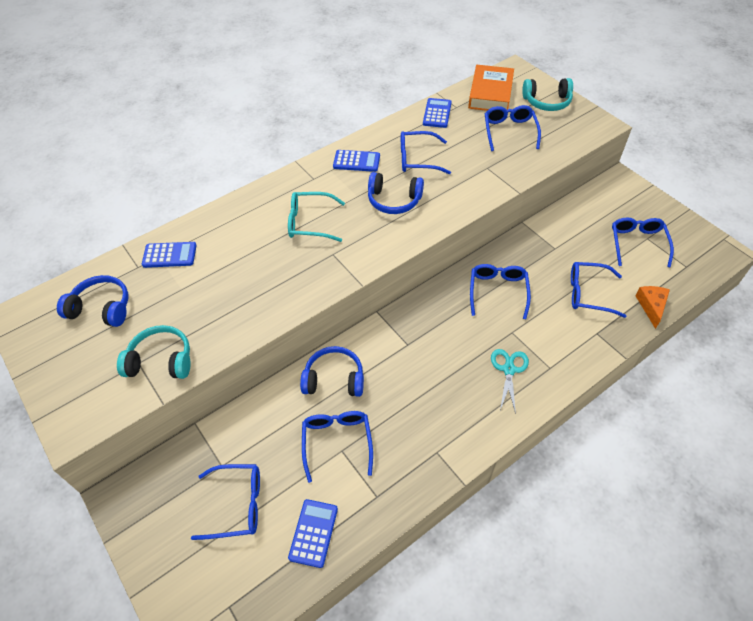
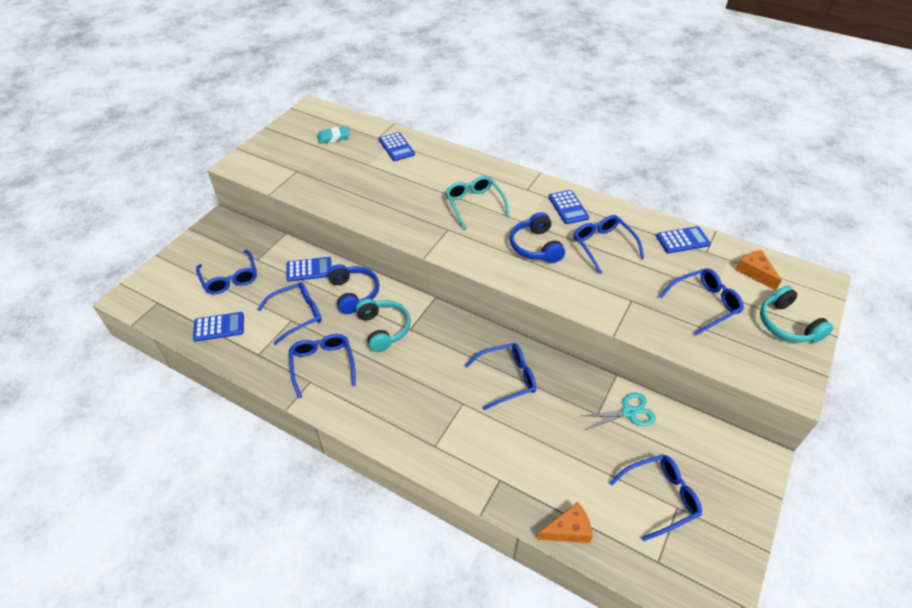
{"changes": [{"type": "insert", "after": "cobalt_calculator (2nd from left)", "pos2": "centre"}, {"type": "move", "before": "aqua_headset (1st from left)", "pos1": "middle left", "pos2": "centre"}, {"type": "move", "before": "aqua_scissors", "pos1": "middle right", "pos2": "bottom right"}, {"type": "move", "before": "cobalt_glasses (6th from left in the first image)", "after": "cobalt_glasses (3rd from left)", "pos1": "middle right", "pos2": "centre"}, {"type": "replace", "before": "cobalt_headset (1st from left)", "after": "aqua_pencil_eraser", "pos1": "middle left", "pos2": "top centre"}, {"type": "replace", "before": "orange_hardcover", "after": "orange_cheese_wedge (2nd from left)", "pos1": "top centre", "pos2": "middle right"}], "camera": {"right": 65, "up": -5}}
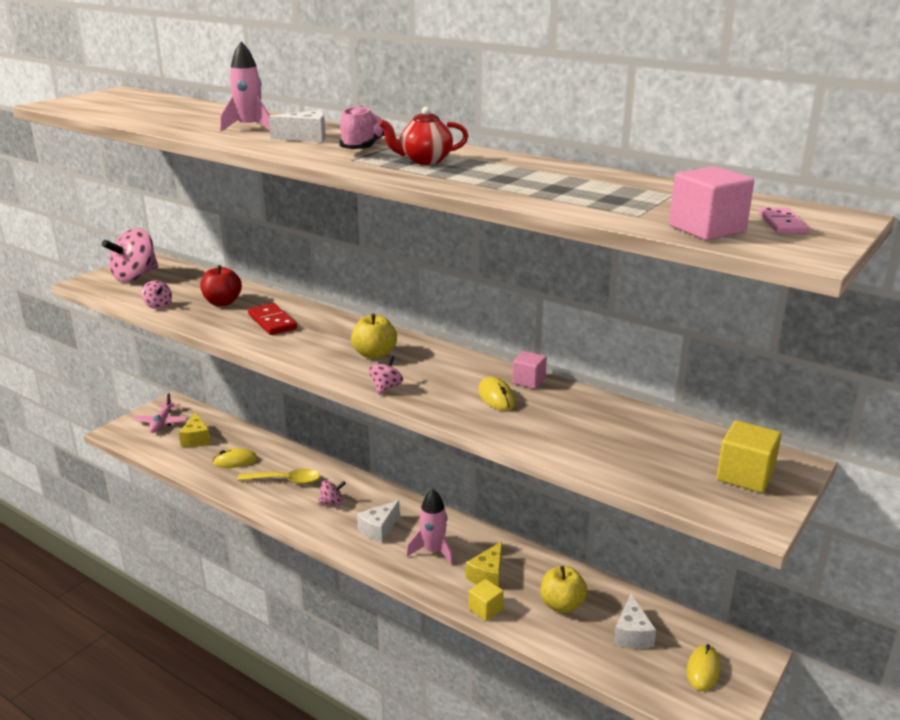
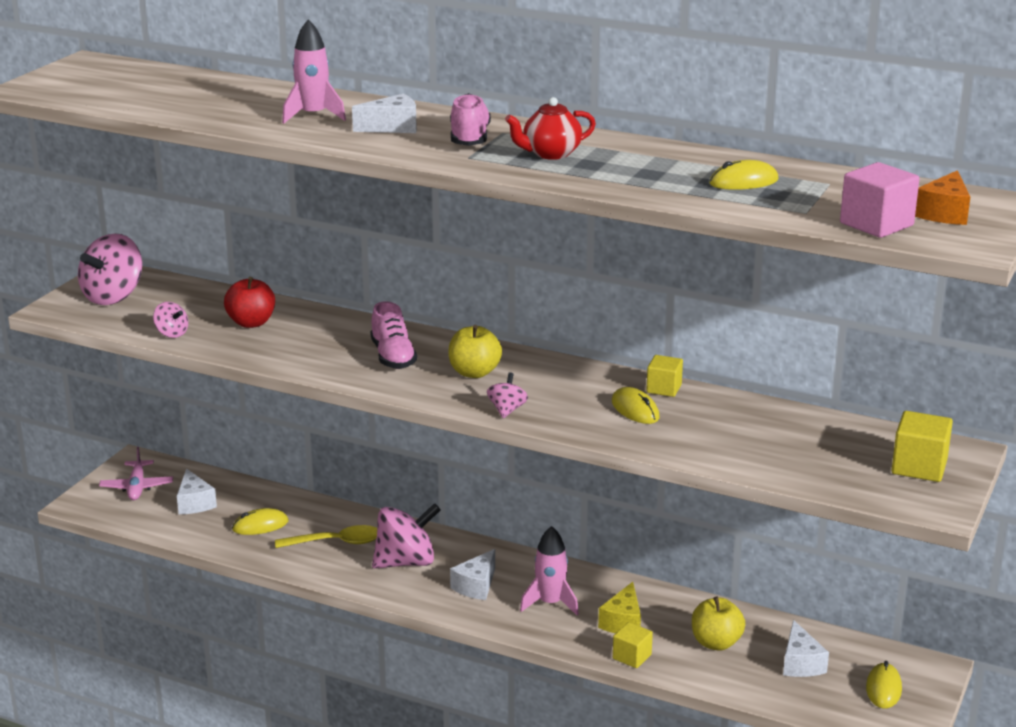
{"changes": [{"type": "delete", "before": "scarlet_domino_tile", "pos1": "middle left"}, {"type": "insert", "after": "rosy_shoe (1st from left)", "pos2": "centre"}, {"type": "insert", "after": "bright_yellow_computer_mouse (3rd from left)", "pos2": "top right"}, {"type": "replace", "before": "rosy_domino_tile", "after": "orange_cheese_wedge", "pos1": "top right", "pos2": "top right"}, {"type": "recolor", "before": "bright_yellow_cheese_wedge (1st from left)", "after": "snow-white_cheese_wedge (1st from left)", "pos1": "middle left", "pos2": "bottom left"}, {"type": "recolor", "before": "rosy_cube (1st from left)", "after": "bright_yellow_cube (2nd from left)", "pos1": "centre", "pos2": "centre"}, {"type": "resize", "before": "rosy_toy_top (3rd from left)", "pos1": "bottom centre", "pos2": "bottom centre", "scale": 2.03}], "camera": {"right": -10, "up": 0}}
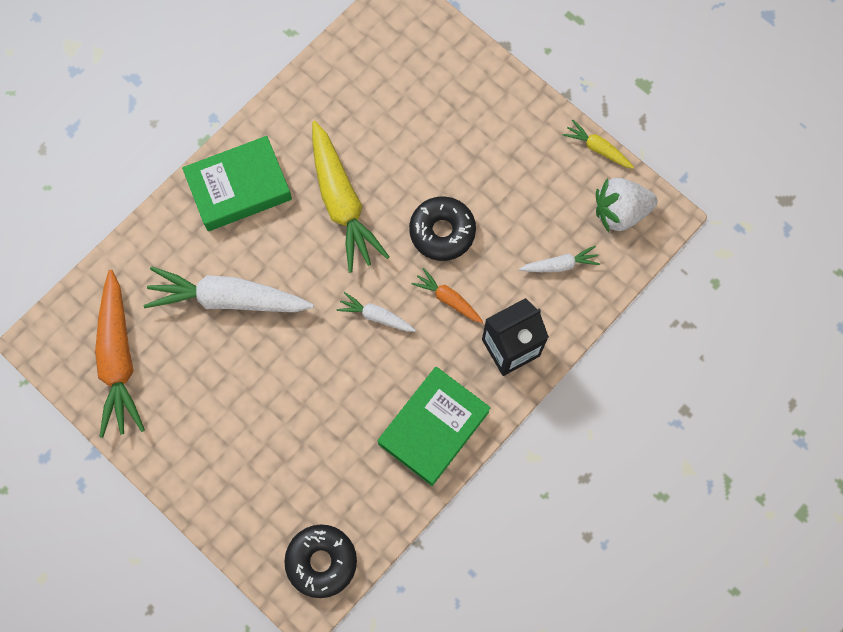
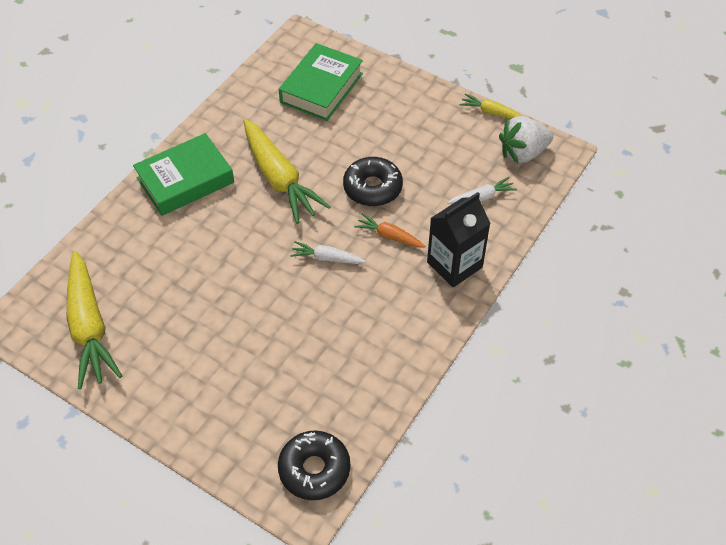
{"changes": [{"type": "delete", "before": "snow-white_carrot (1st from left)", "pos1": "middle left"}, {"type": "move", "before": "emerald_hardcover (2nd from left)", "pos1": "bottom centre", "pos2": "top centre"}, {"type": "recolor", "before": "orange_carrot (1st from left)", "after": "bright_yellow_carrot (1st from left)", "pos1": "middle left", "pos2": "middle left"}], "camera": {"right": -10, "up": -20}}
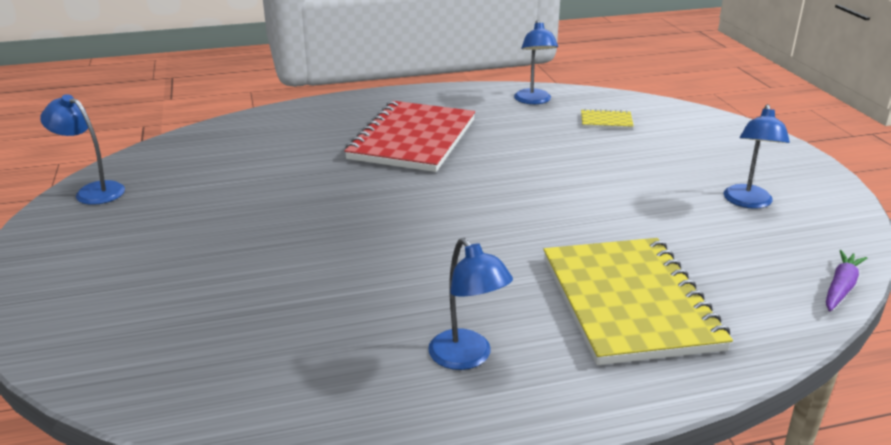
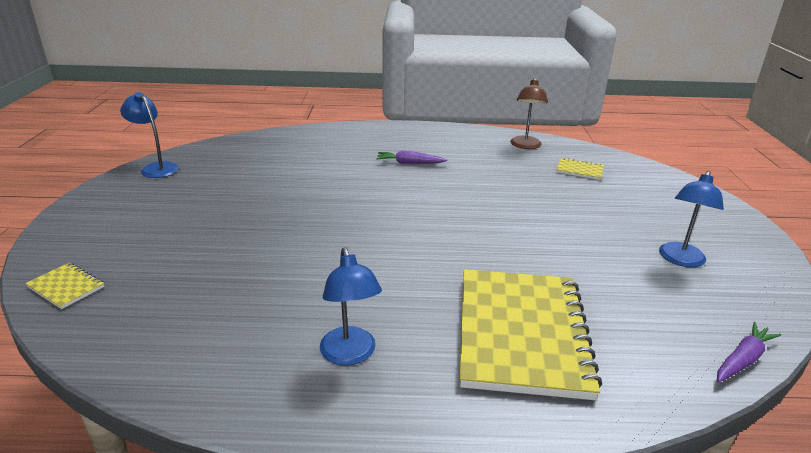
{"changes": [{"type": "insert", "after": "bright_yellow_notebook (1st from left)", "pos2": "middle left"}, {"type": "replace", "before": "scarlet_notebook", "after": "royal_purple_carrot (1st from left)", "pos1": "top centre", "pos2": "centre"}, {"type": "recolor", "before": "cobalt_reading_lamp (3rd from left)", "after": "dark_brown_reading_lamp", "pos1": "top centre", "pos2": "top centre"}], "camera": {"right": 15, "up": 0}}
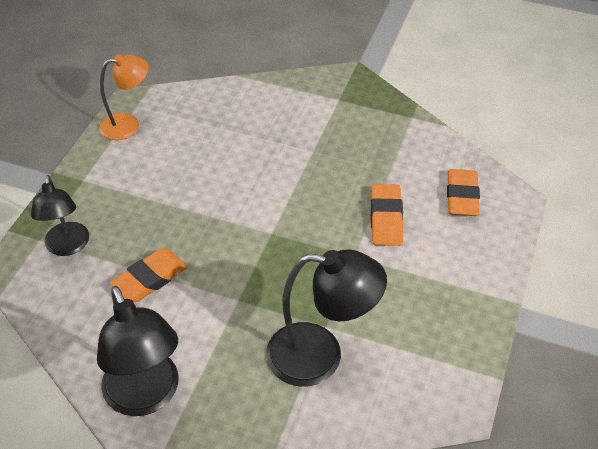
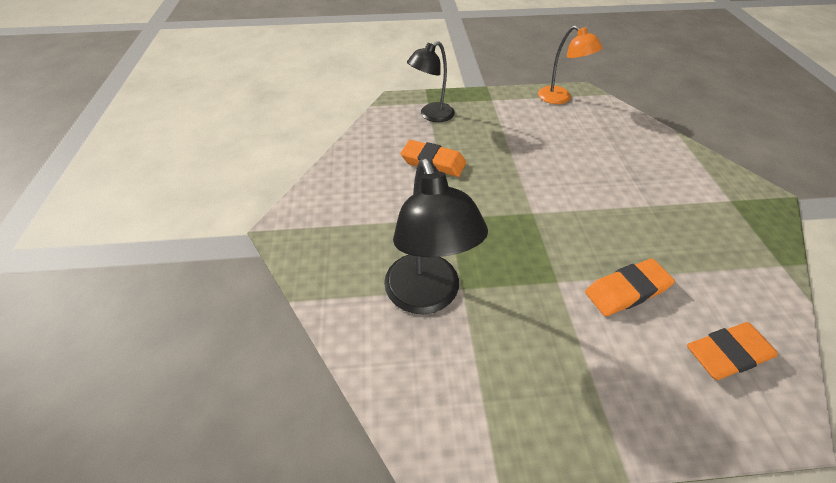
{"changes": [{"type": "delete", "before": "black_reading_lamp (2nd from left)", "pos1": "bottom left"}], "camera": {"right": 65, "up": 0}}
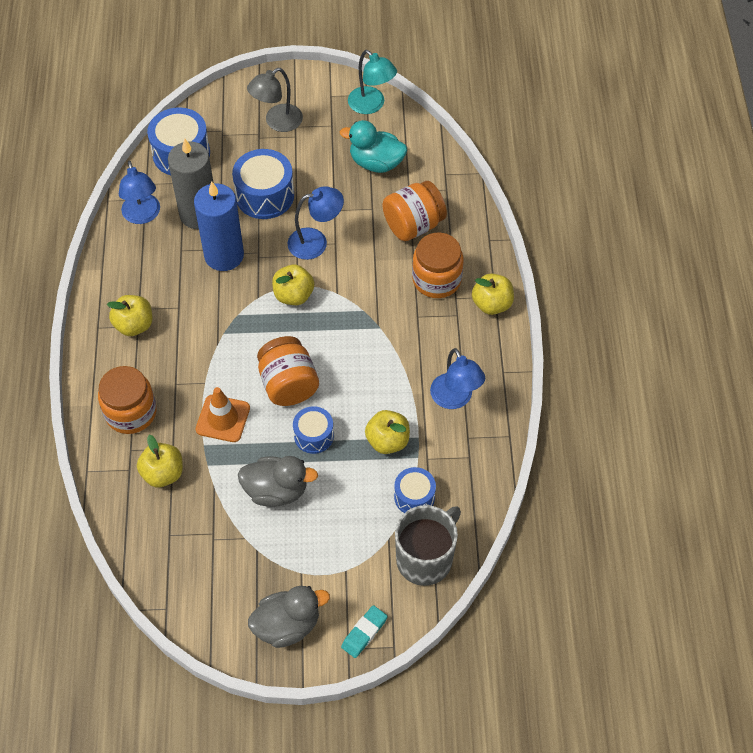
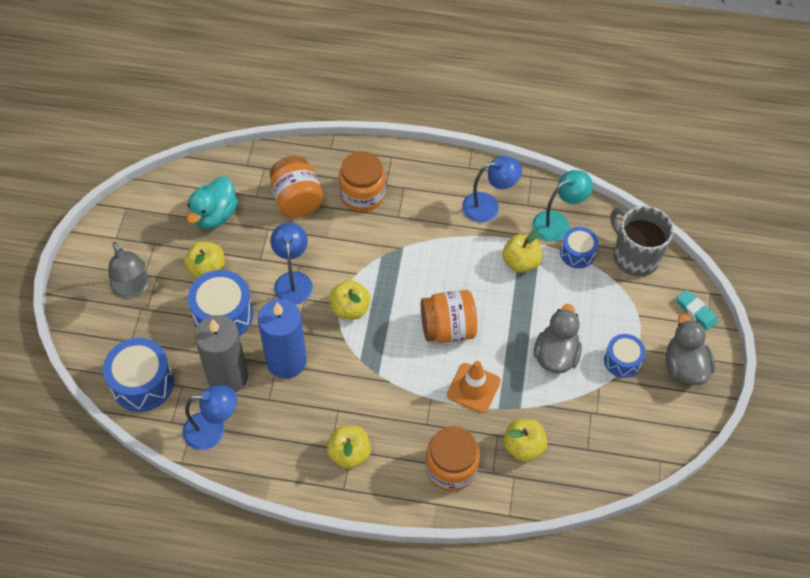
{"changes": [{"type": "move", "before": "cobalt_snare_drum (3rd from left in the first image)", "after": "cobalt_snare_drum (4th from left)", "pos1": "centre", "pos2": "middle right"}, {"type": "move", "before": "aqua_reading_lamp", "pos1": "top centre", "pos2": "middle right"}, {"type": "move", "before": "bright_yellow_apple_fruit (5th from left in the first image)", "after": "bright_yellow_apple_fruit (1st from left)", "pos1": "centre", "pos2": "middle left"}], "camera": {"right": -80, "up": 0}}
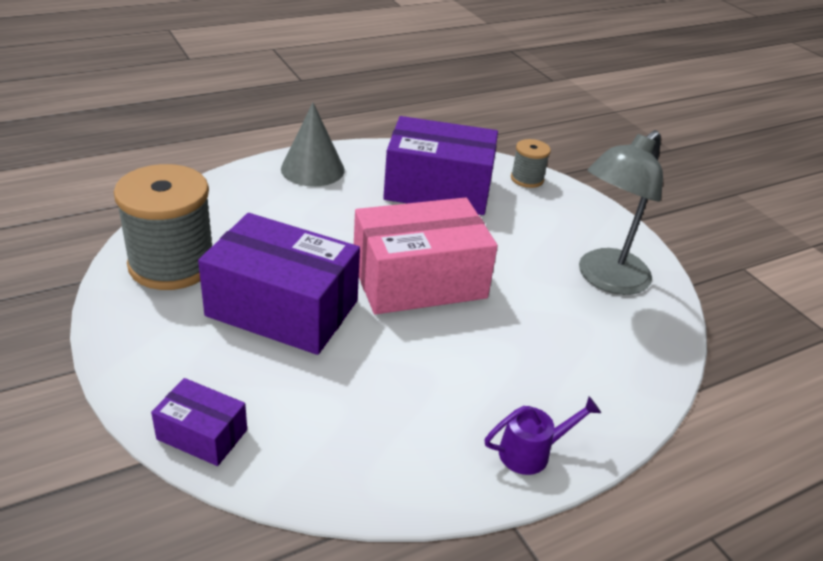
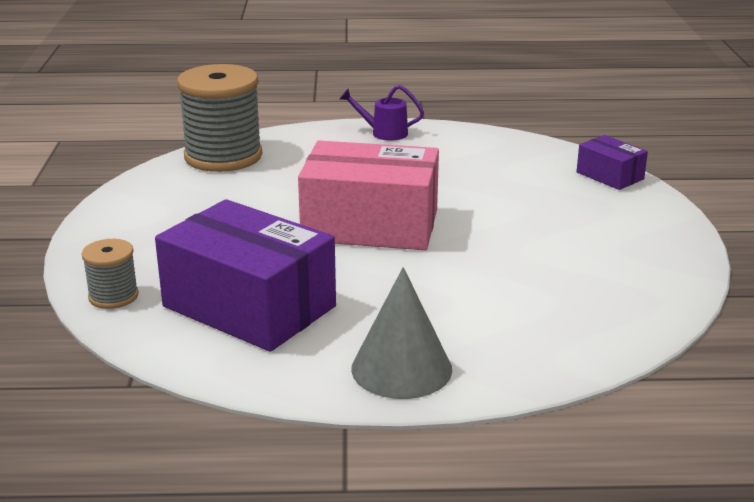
{"changes": [{"type": "delete", "before": "royal_purple_box (2nd from left)", "pos1": "centre"}, {"type": "delete", "before": "gray_reading_lamp", "pos1": "middle right"}, {"type": "move", "before": "gray_reel_of_thread (1st from left in the first image)", "after": "gray_reel_of_thread (2nd from left)", "pos1": "middle left", "pos2": "top left"}], "camera": {"right": -150, "up": -10}}
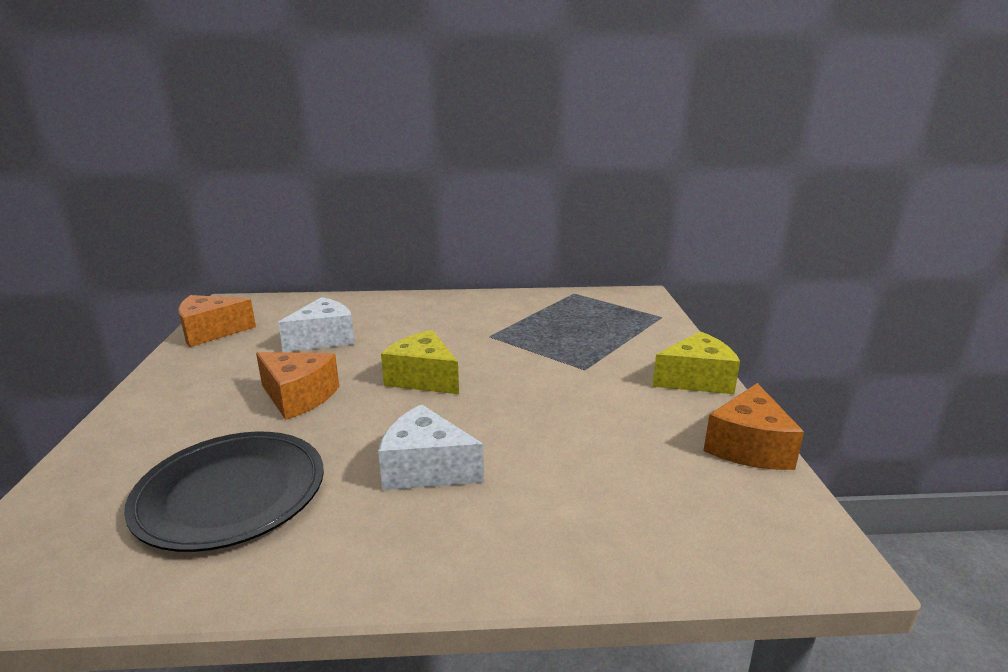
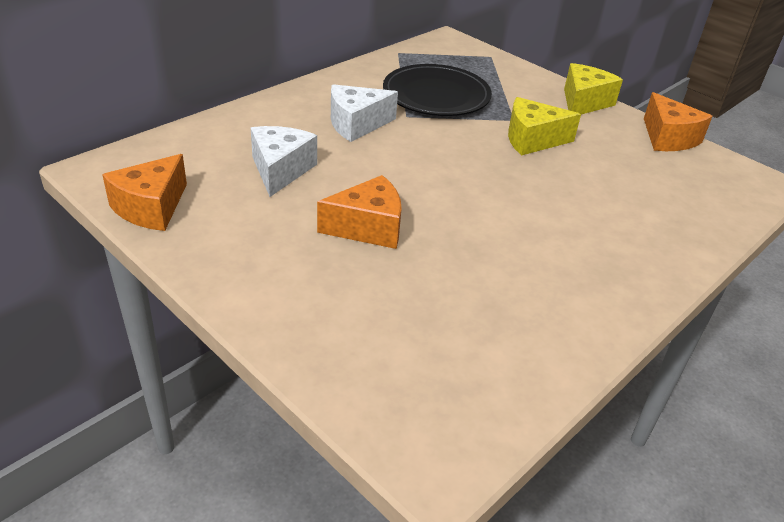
{"changes": [{"type": "move", "before": "black_dinner_plate", "pos1": "bottom left", "pos2": "top centre"}, {"type": "move", "before": "snow-white_cheese_wedge (2nd from left)", "pos1": "centre", "pos2": "top centre"}, {"type": "move", "before": "bright_yellow_cheese_wedge (1st from left)", "pos1": "centre", "pos2": "top right"}], "camera": {"right": -45, "up": 15}}
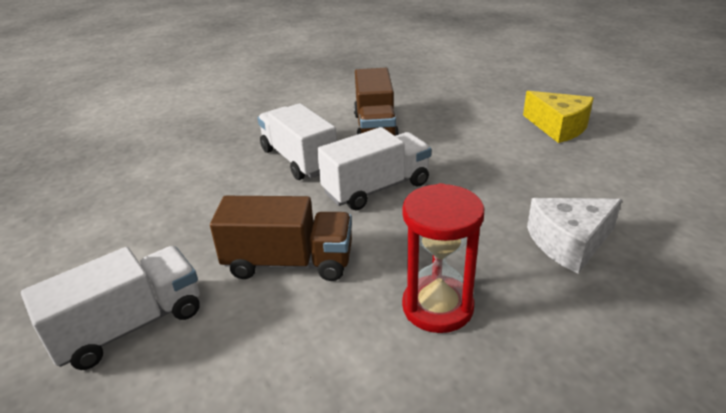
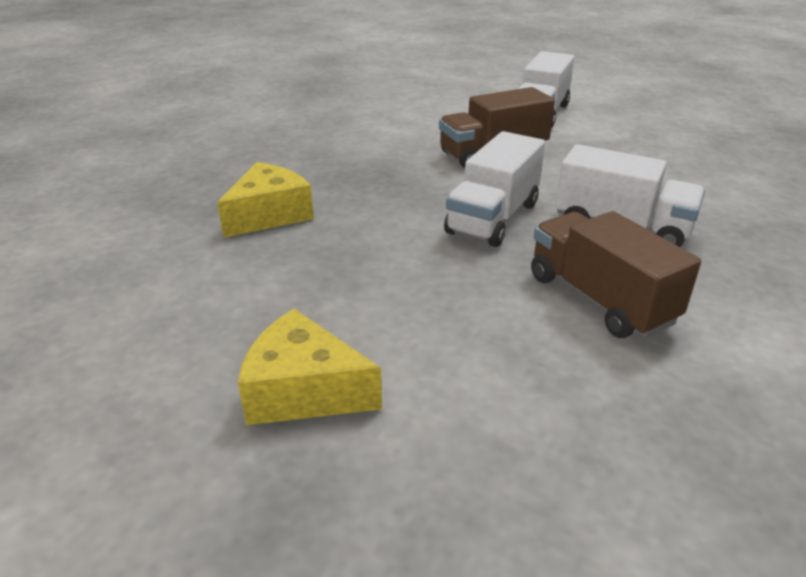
{"changes": [{"type": "delete", "before": "scarlet_sandglass", "pos1": "centre"}, {"type": "recolor", "before": "snow-white_cheese_wedge", "after": "bright_yellow_cheese_wedge (1st from left)", "pos1": "middle right", "pos2": "middle left"}], "camera": {"right": 150, "up": 0}}
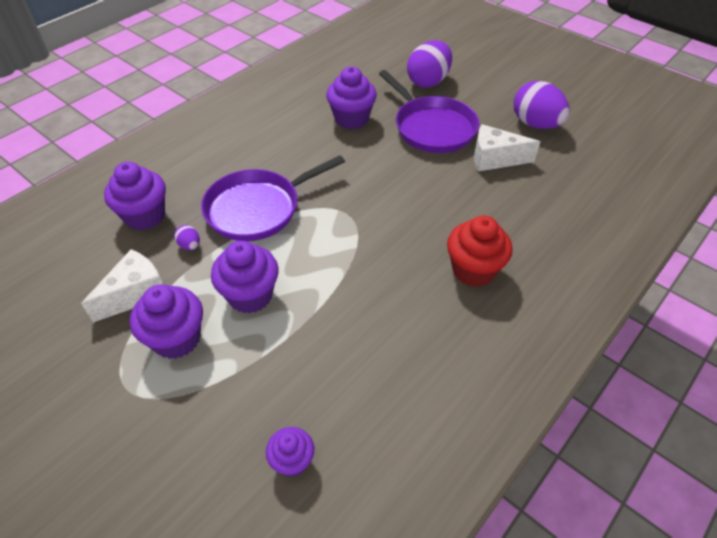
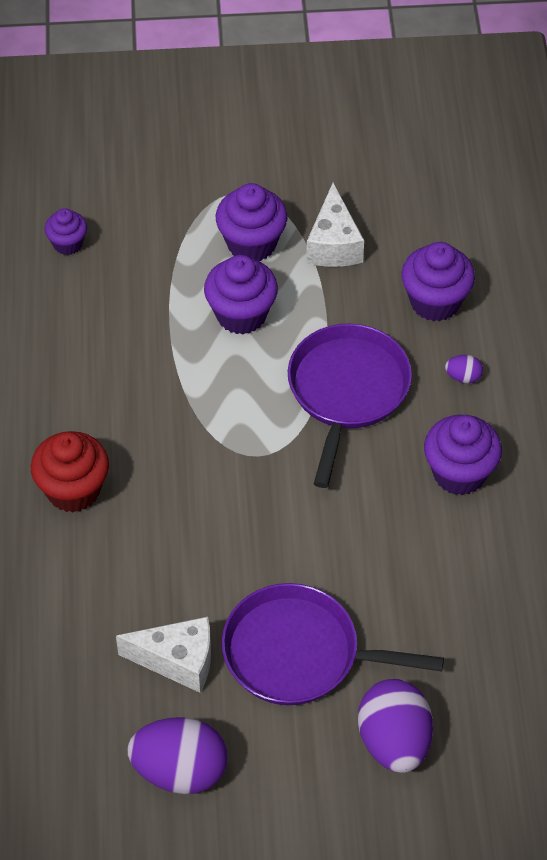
{"changes": [{"type": "move", "before": "royal_purple_toy_egg (1st from left in the first image)", "after": "royal_purple_toy_egg (3rd from left)", "pos1": "middle left", "pos2": "middle right"}, {"type": "move", "before": "royal_purple_fairy_cake (5th from left)", "pos1": "top centre", "pos2": "middle right"}, {"type": "rotate", "before": "snow-white_cheese_wedge (2nd from left in the first image)", "pos1": "top right", "pos2": "bottom left", "turn": 45}], "camera": {"right": 135, "up": 5}}
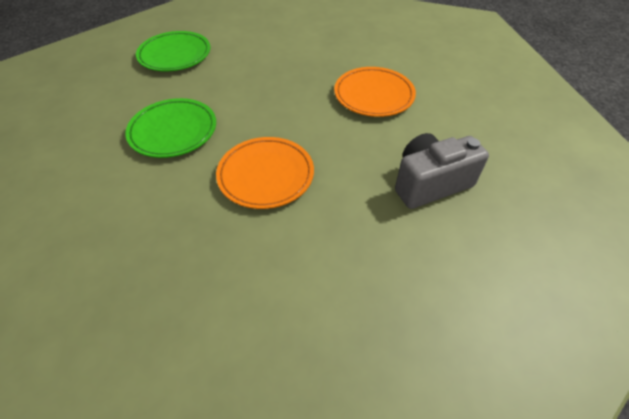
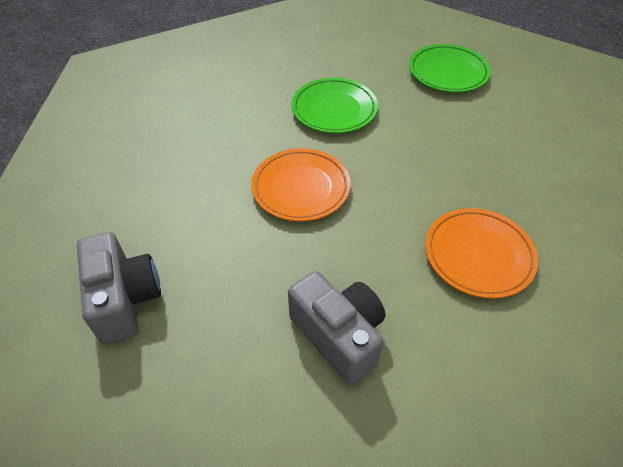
{"changes": [{"type": "insert", "after": "gray_compact_camera (1st from left)", "pos2": "middle left"}], "camera": {"right": 75, "up": 0}}
